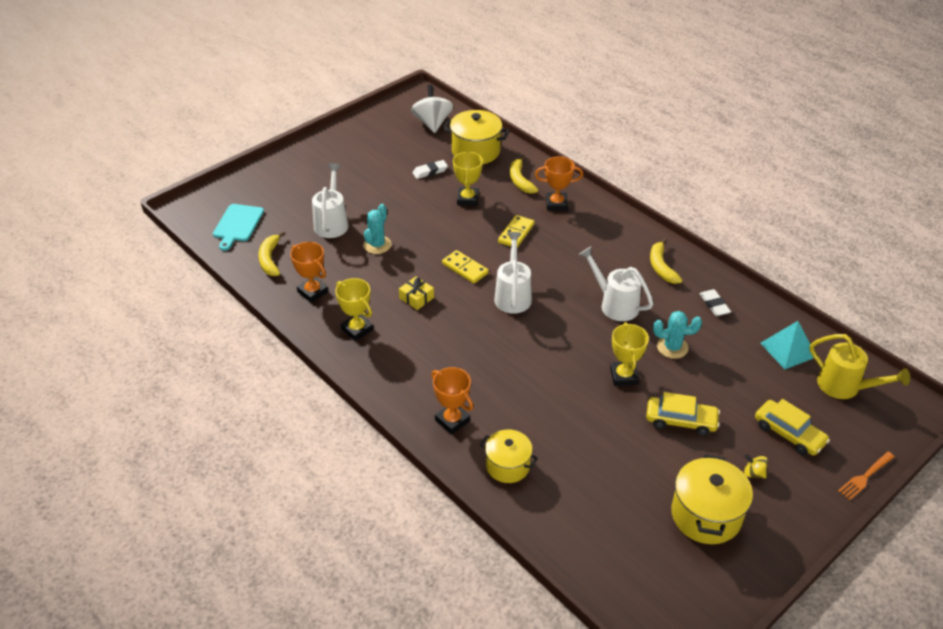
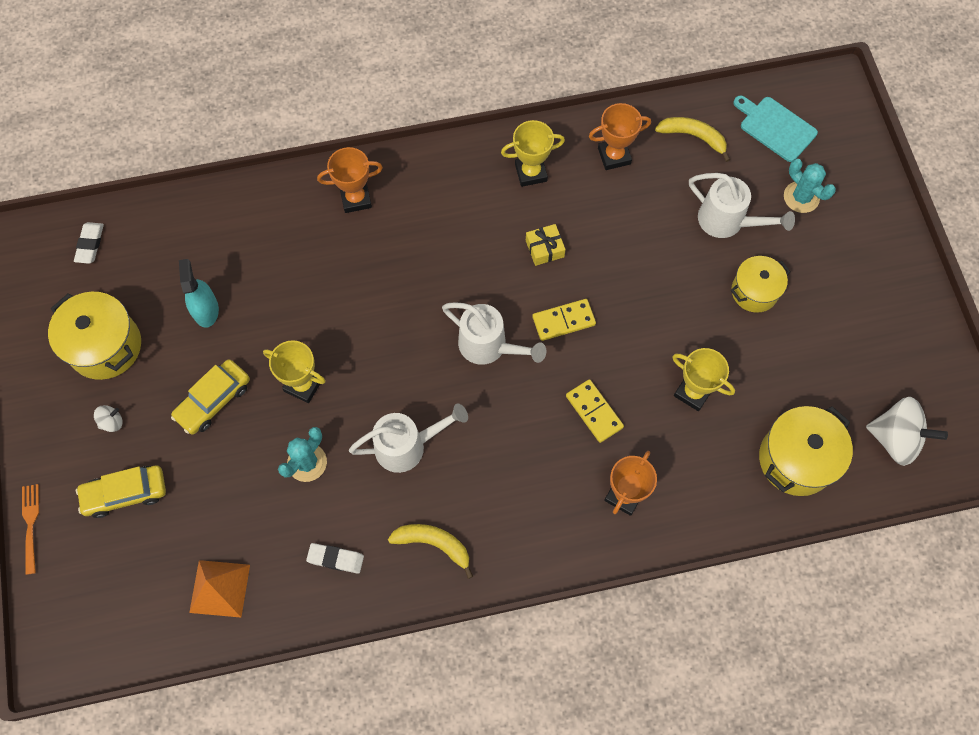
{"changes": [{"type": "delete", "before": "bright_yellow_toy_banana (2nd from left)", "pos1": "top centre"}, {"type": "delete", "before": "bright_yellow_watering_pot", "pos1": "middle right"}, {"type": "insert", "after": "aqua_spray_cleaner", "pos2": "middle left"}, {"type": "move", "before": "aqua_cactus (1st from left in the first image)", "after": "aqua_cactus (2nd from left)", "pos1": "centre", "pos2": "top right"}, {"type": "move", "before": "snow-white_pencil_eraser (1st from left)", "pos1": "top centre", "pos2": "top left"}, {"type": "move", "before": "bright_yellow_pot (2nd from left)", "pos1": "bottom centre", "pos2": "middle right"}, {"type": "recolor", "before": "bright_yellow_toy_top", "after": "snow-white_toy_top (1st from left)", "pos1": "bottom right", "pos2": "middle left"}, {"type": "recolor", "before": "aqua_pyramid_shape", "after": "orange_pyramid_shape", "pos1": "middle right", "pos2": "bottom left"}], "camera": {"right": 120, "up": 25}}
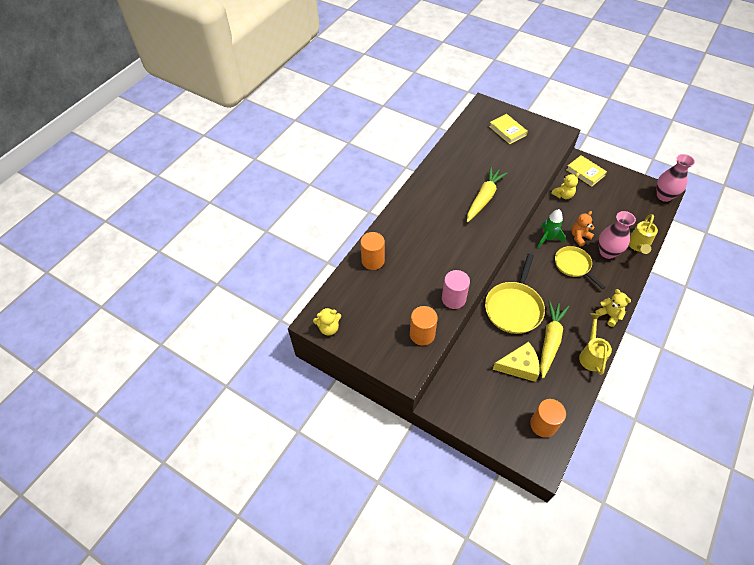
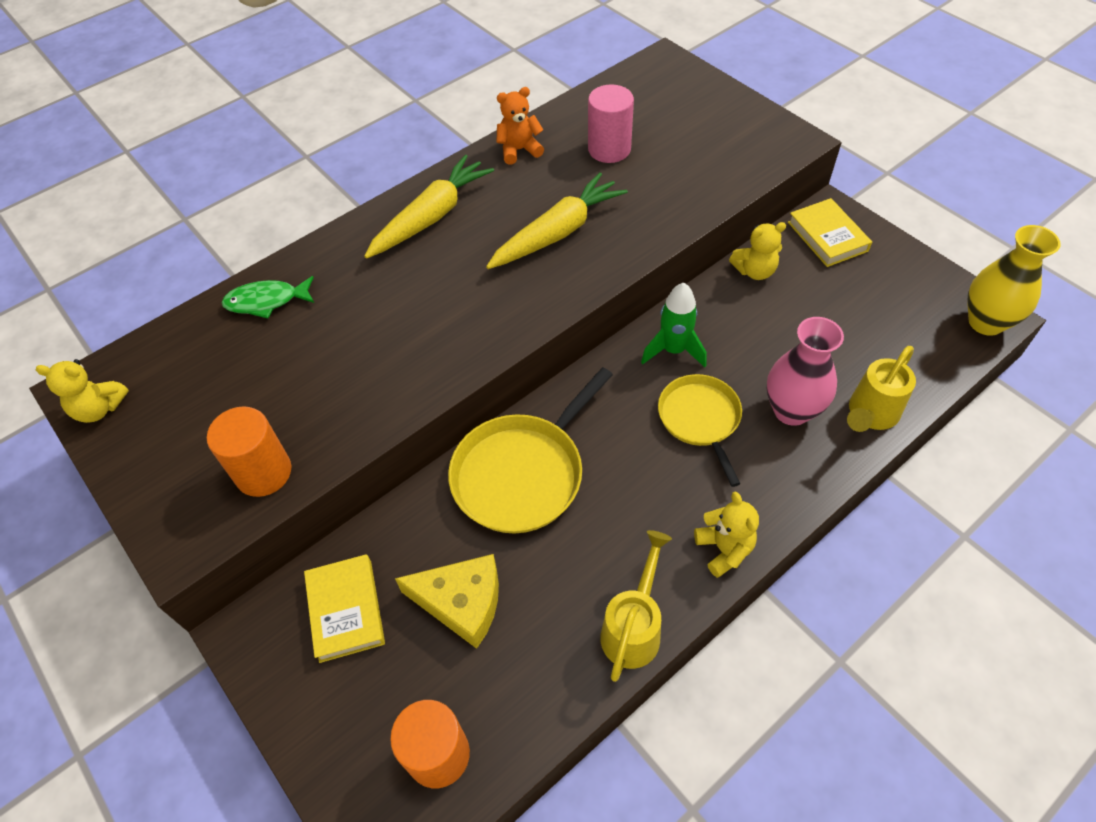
{"changes": [{"type": "move", "before": "rosy_cylinder_shape", "pos1": "centre", "pos2": "top centre"}, {"type": "move", "before": "bright_yellow_hardcover (1st from left)", "pos1": "top right", "pos2": "bottom left"}, {"type": "move", "before": "bright_yellow_carrot (2nd from left in the first image)", "after": "bright_yellow_carrot (1st from left)", "pos1": "middle right", "pos2": "top centre"}, {"type": "move", "before": "orange_teddy", "pos1": "middle right", "pos2": "top centre"}, {"type": "replace", "before": "orange_cylinder_shape (1st from left)", "after": "emerald_toy_fish", "pos1": "centre", "pos2": "middle left"}, {"type": "recolor", "before": "rosy_flower_vase (2nd from left)", "after": "bright_yellow_flower_vase", "pos1": "top right", "pos2": "middle right"}], "camera": {"right": 20, "up": 0}}
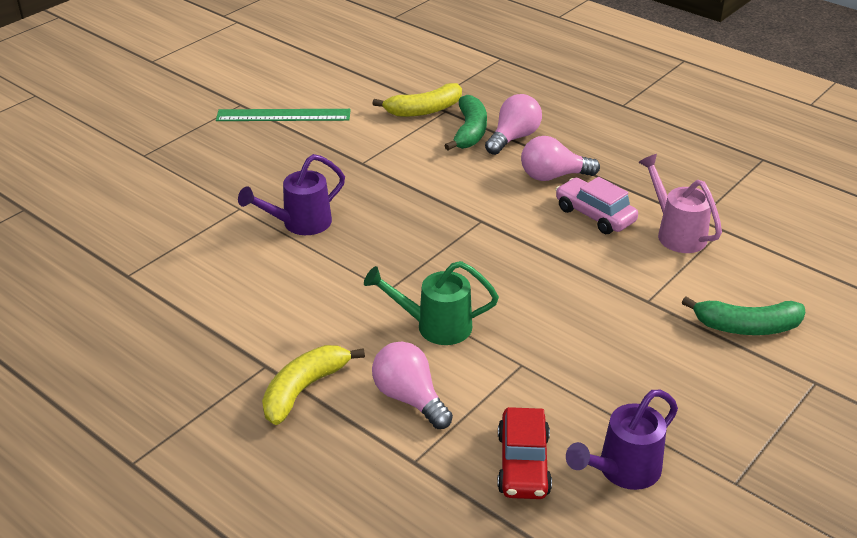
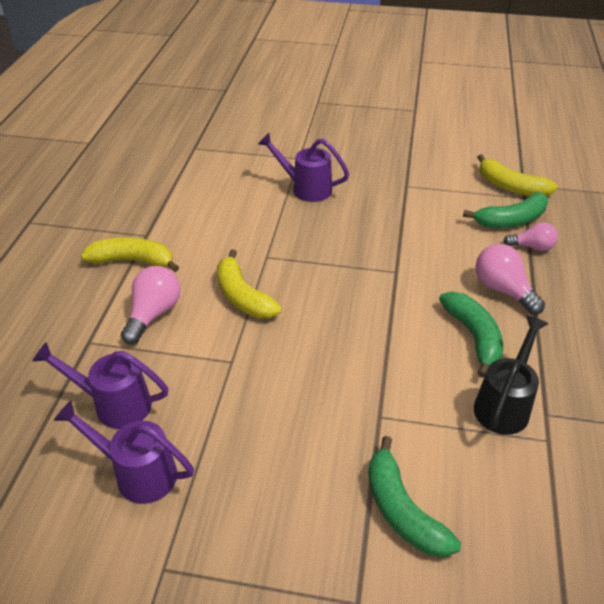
{"changes": [{"type": "delete", "before": "emerald_ruler", "pos1": "top left"}, {"type": "replace", "before": "emerald_watering_pot", "after": "bright_yellow_toy_banana (2nd from left)", "pos1": "centre", "pos2": "centre"}, {"type": "replace", "before": "scarlet_toy_car", "after": "royal_purple_watering_pot (1st from left)", "pos1": "bottom centre", "pos2": "middle left"}, {"type": "replace", "before": "rosy_toy_car", "after": "emerald_toy_banana (2nd from left)", "pos1": "middle right", "pos2": "middle right"}, {"type": "recolor", "before": "rosy_watering_pot", "after": "black_watering_pot", "pos1": "middle right", "pos2": "middle right"}, {"type": "resize", "before": "rosy_bulb (2nd from left in the first image)", "pos1": "top centre", "pos2": "middle right", "scale": 0.66}], "camera": {"right": 60, "up": 5}}
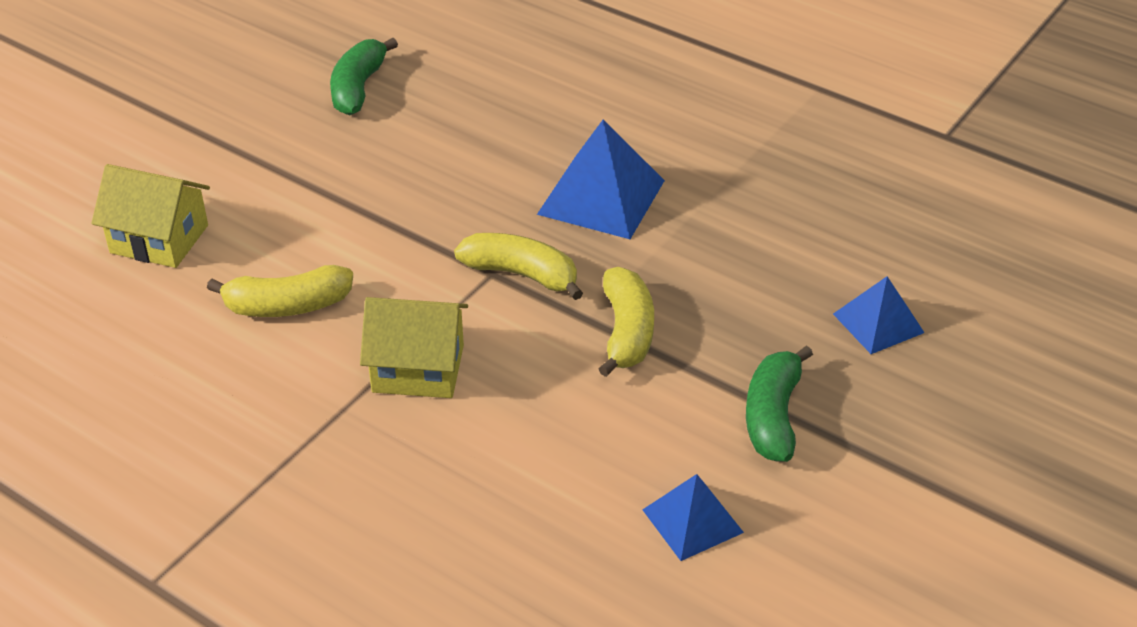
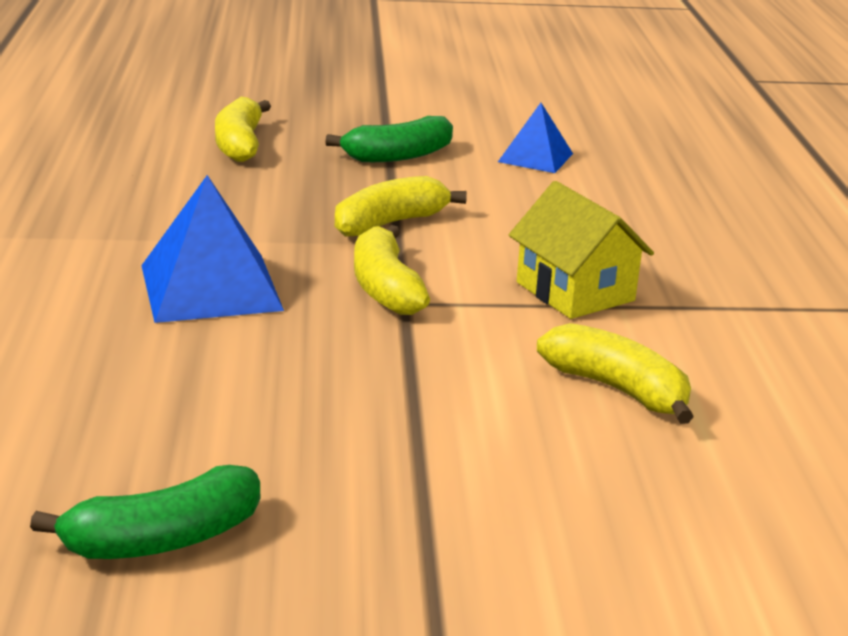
{"changes": [{"type": "delete", "before": "bright_yellow_house (1st from left)", "pos1": "middle left"}, {"type": "replace", "before": "cobalt_pyramid_shape (3rd from left)", "after": "bright_yellow_toy_banana (1st from left)", "pos1": "middle right", "pos2": "top left"}], "camera": {"right": -130, "up": -15}}
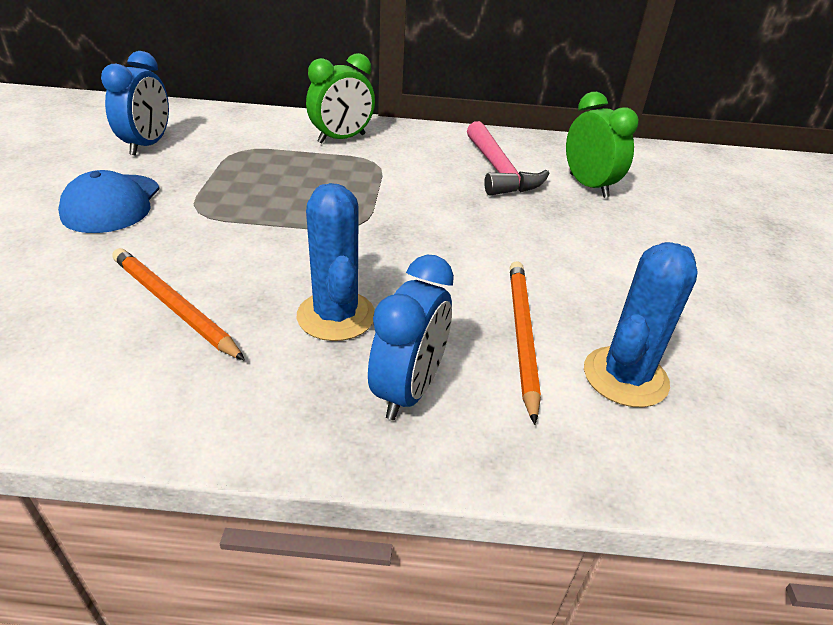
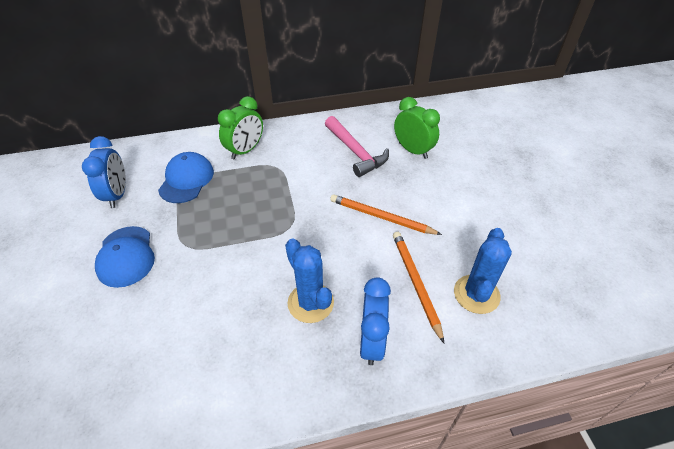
{"changes": [{"type": "insert", "after": "cobalt_peaked_cap (2nd from left)", "pos2": "middle left"}, {"type": "move", "before": "orange_pencil (1st from left)", "pos1": "middle left", "pos2": "centre"}], "camera": {"right": -15, "up": 10}}
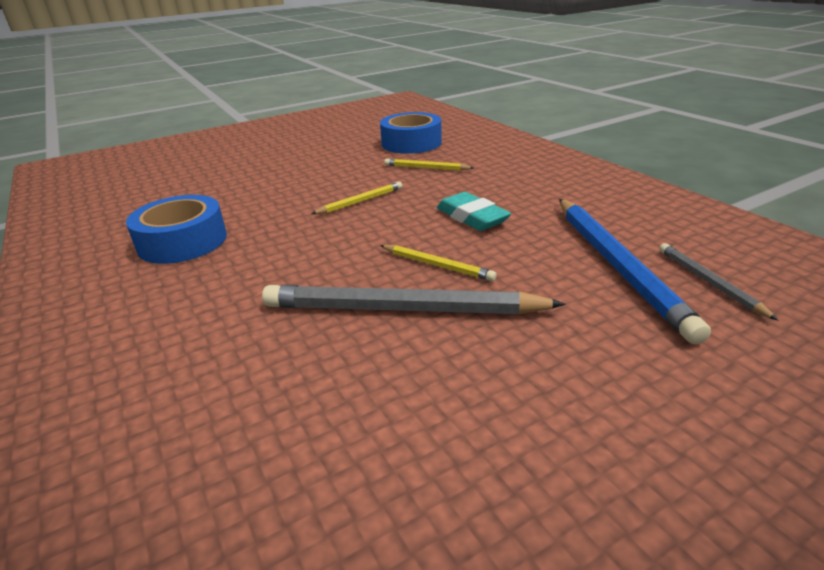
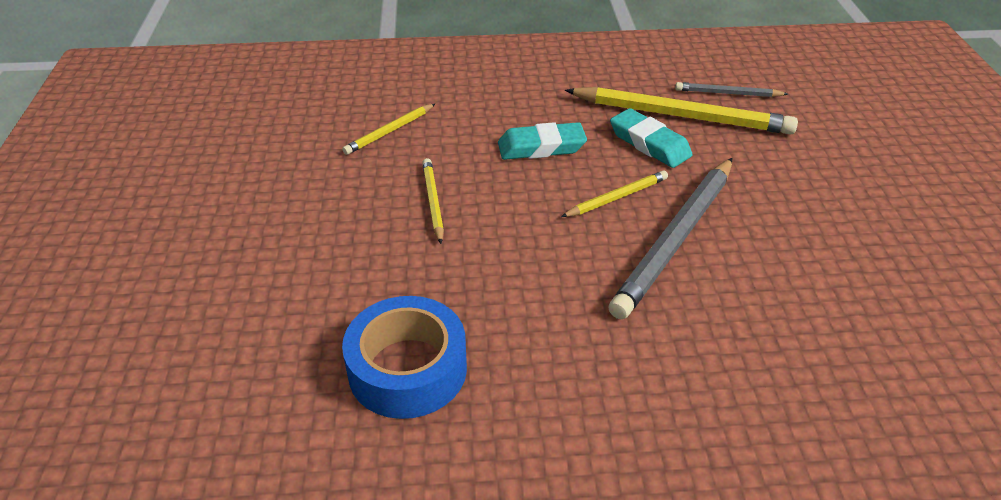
{"changes": [{"type": "delete", "before": "cobalt_sticky_tape (2nd from left)", "pos1": "top centre"}, {"type": "insert", "after": "aqua_pencil_eraser (2nd from left)", "pos2": "top centre"}, {"type": "recolor", "before": "cobalt_pencil", "after": "bright_yellow_pencil (4th from left)", "pos1": "middle right", "pos2": "top right"}], "camera": {"right": -65, "up": 10}}
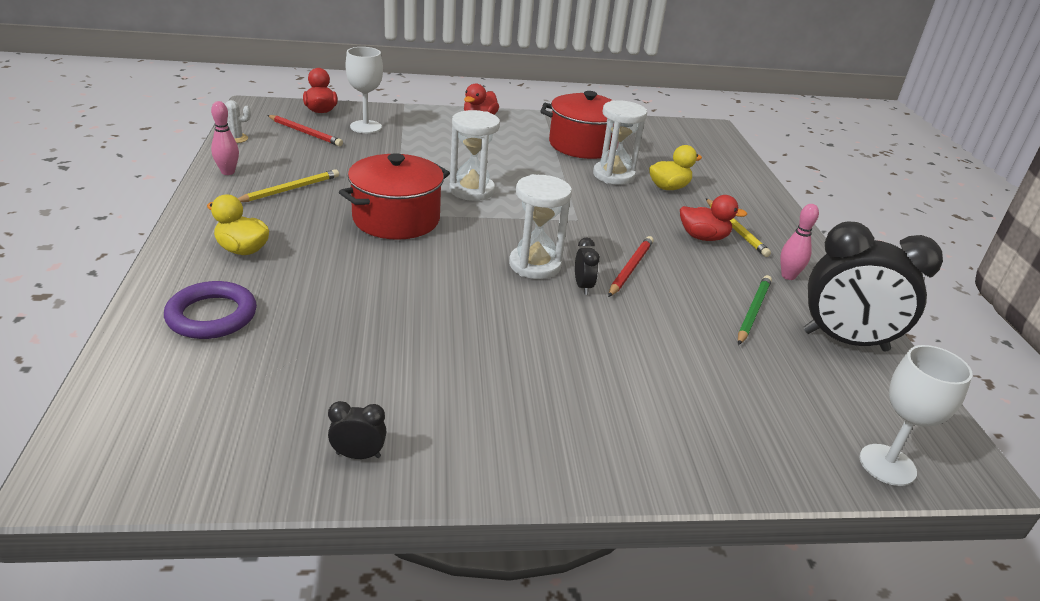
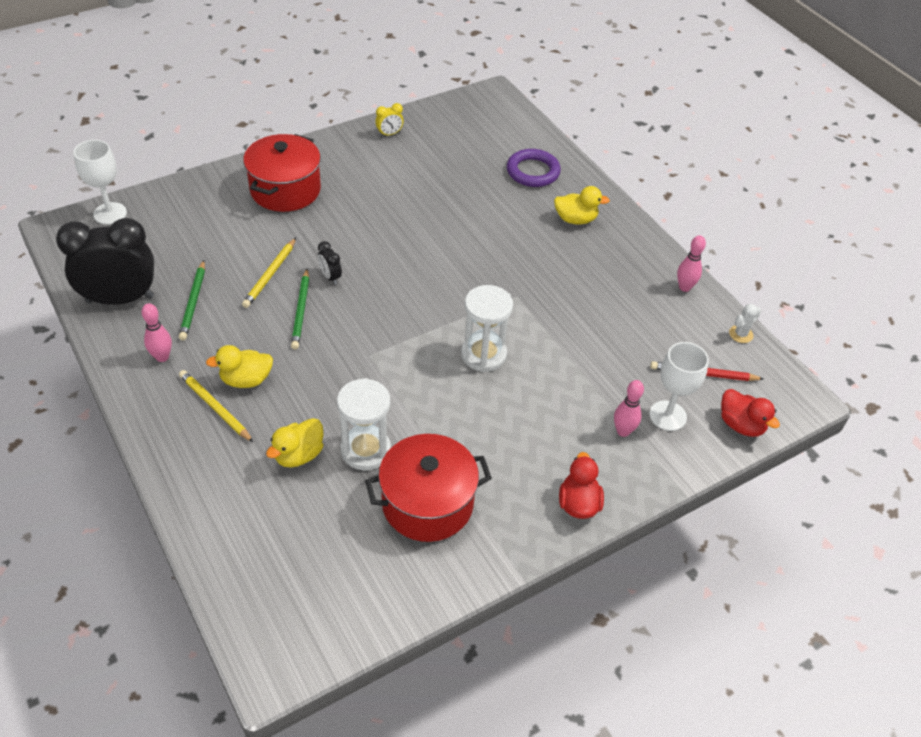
{"changes": [{"type": "delete", "before": "snow-white_sandglass (2nd from left)", "pos1": "centre"}, {"type": "insert", "after": "rosy_tenpin (2nd from left)", "pos2": "middle right"}, {"type": "move", "before": "bright_yellow_pencil (1st from left in the first image)", "after": "bright_yellow_pencil (2nd from left)", "pos1": "top left", "pos2": "middle left"}, {"type": "move", "before": "scarlet_pot (1st from left)", "pos1": "top centre", "pos2": "top left"}, {"type": "recolor", "before": "black_alarm_clock (1st from left)", "after": "bright_yellow_alarm_clock", "pos1": "bottom centre", "pos2": "top centre"}, {"type": "recolor", "before": "scarlet_pencil (2nd from left)", "after": "emerald_pencil (2nd from left)", "pos1": "centre", "pos2": "middle left"}, {"type": "recolor", "before": "scarlet_rubber_duck (3rd from left)", "after": "bright_yellow_rubber_duck (1st from left)", "pos1": "middle right", "pos2": "middle left"}], "camera": {"right": 155, "up": 15}}
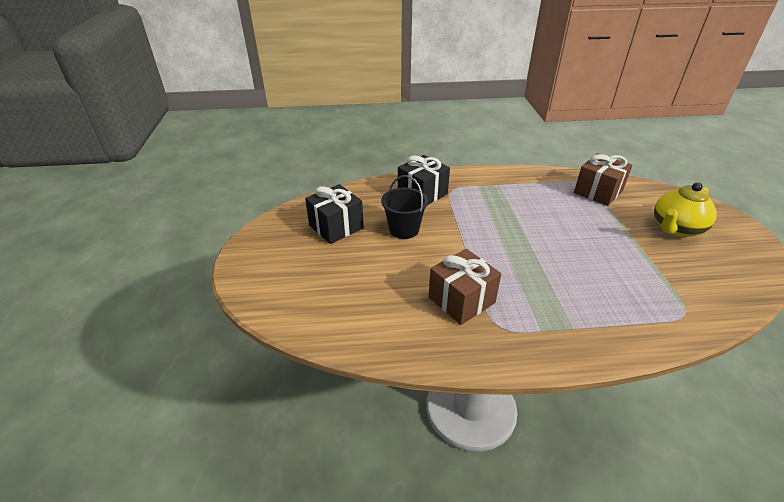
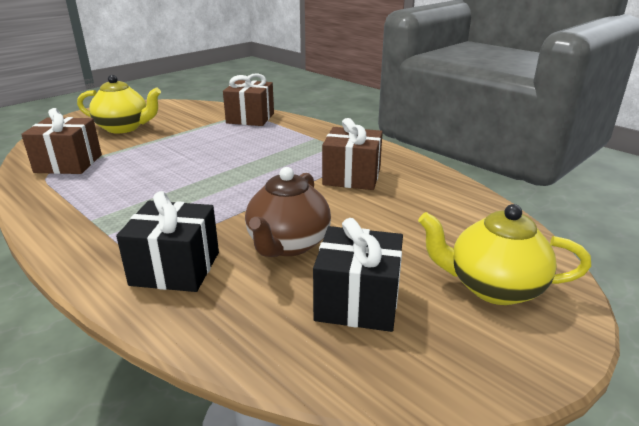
{"changes": [{"type": "insert", "after": "dark_brown_wrapped_gift (2nd from left)", "pos2": "top centre"}, {"type": "insert", "after": "bright_yellow_china_teapot (2nd from left)", "pos2": "middle right"}, {"type": "replace", "before": "black_bucket", "after": "dark_brown_china_teapot", "pos1": "centre", "pos2": "centre"}], "camera": {"right": -130, "up": -10}}
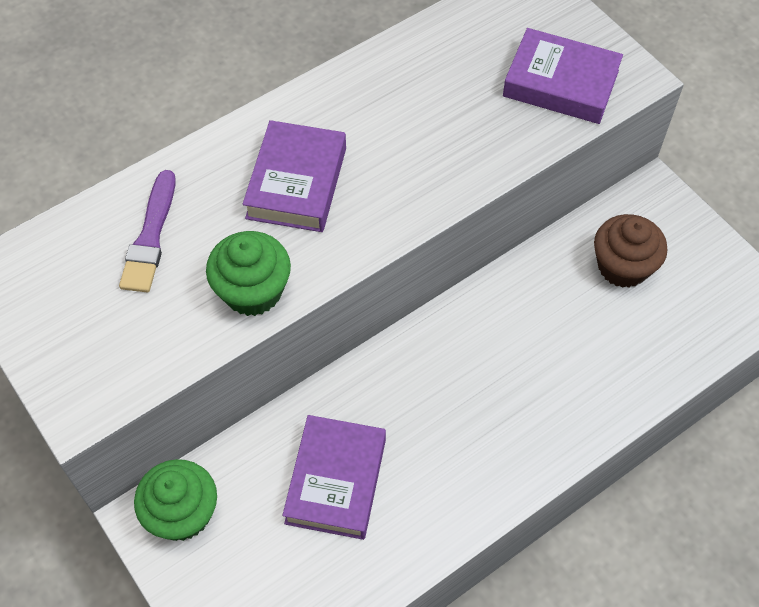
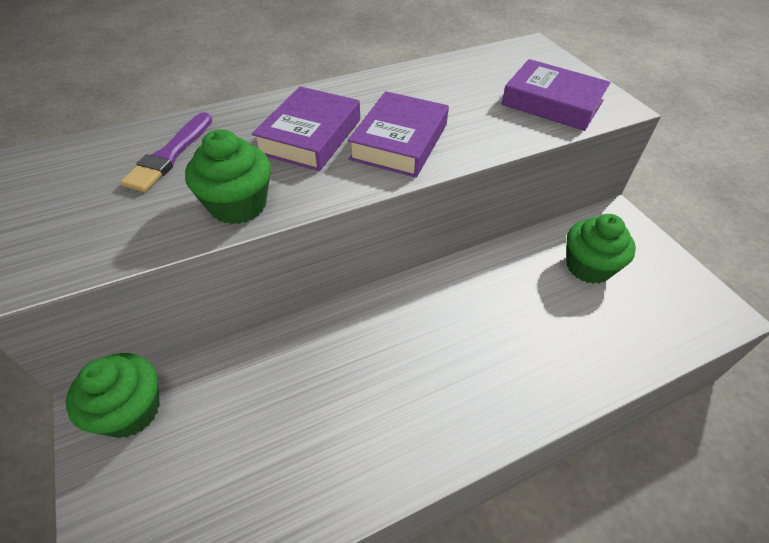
{"changes": [{"type": "move", "before": "royal_purple_hardcover (2nd from left)", "pos1": "bottom centre", "pos2": "top centre"}, {"type": "recolor", "before": "dark_brown_fairy_cake", "after": "emerald_fairy_cake (3rd from left)", "pos1": "middle right", "pos2": "middle right"}], "camera": {"right": 10, "up": -10}}
